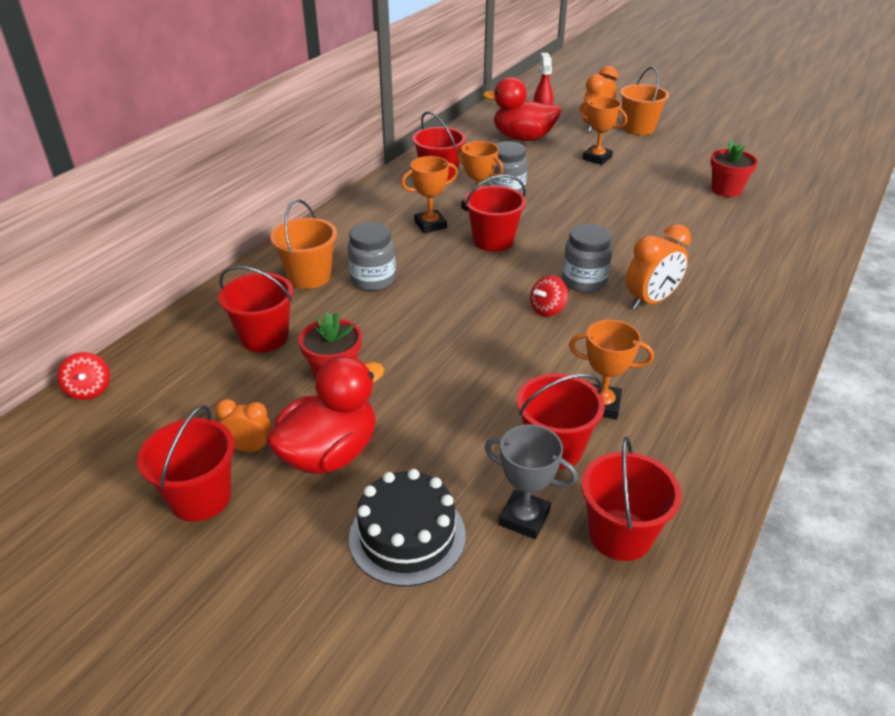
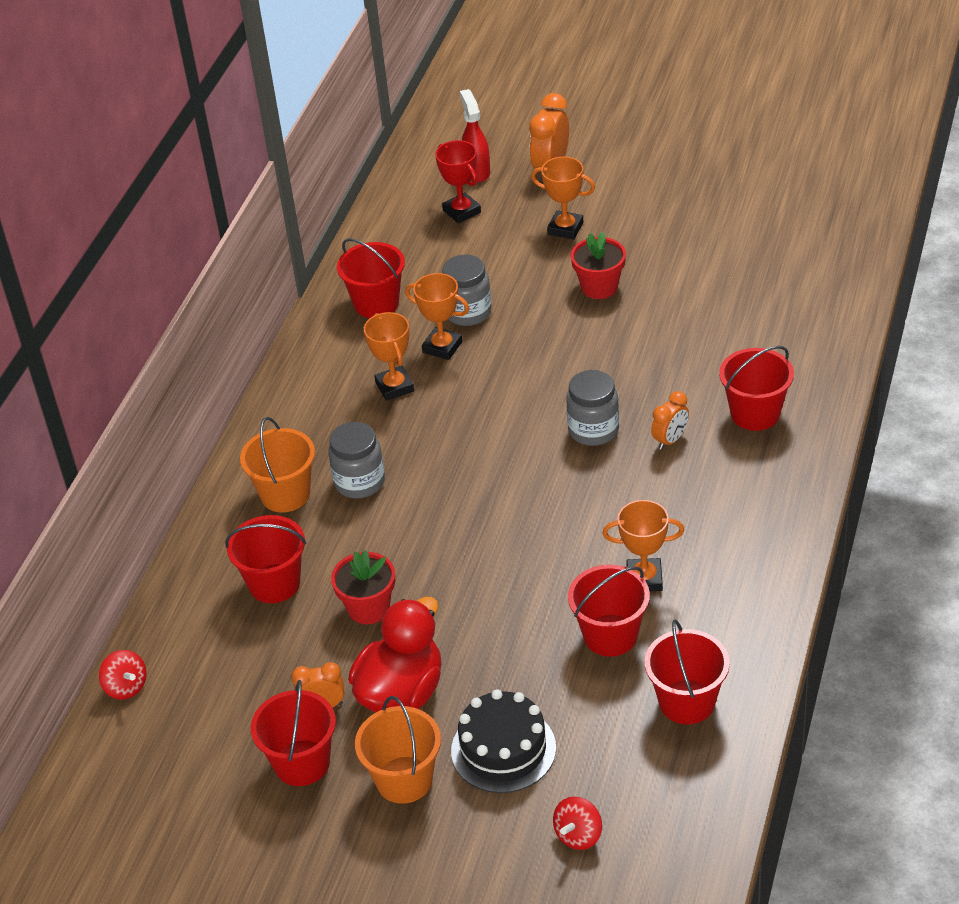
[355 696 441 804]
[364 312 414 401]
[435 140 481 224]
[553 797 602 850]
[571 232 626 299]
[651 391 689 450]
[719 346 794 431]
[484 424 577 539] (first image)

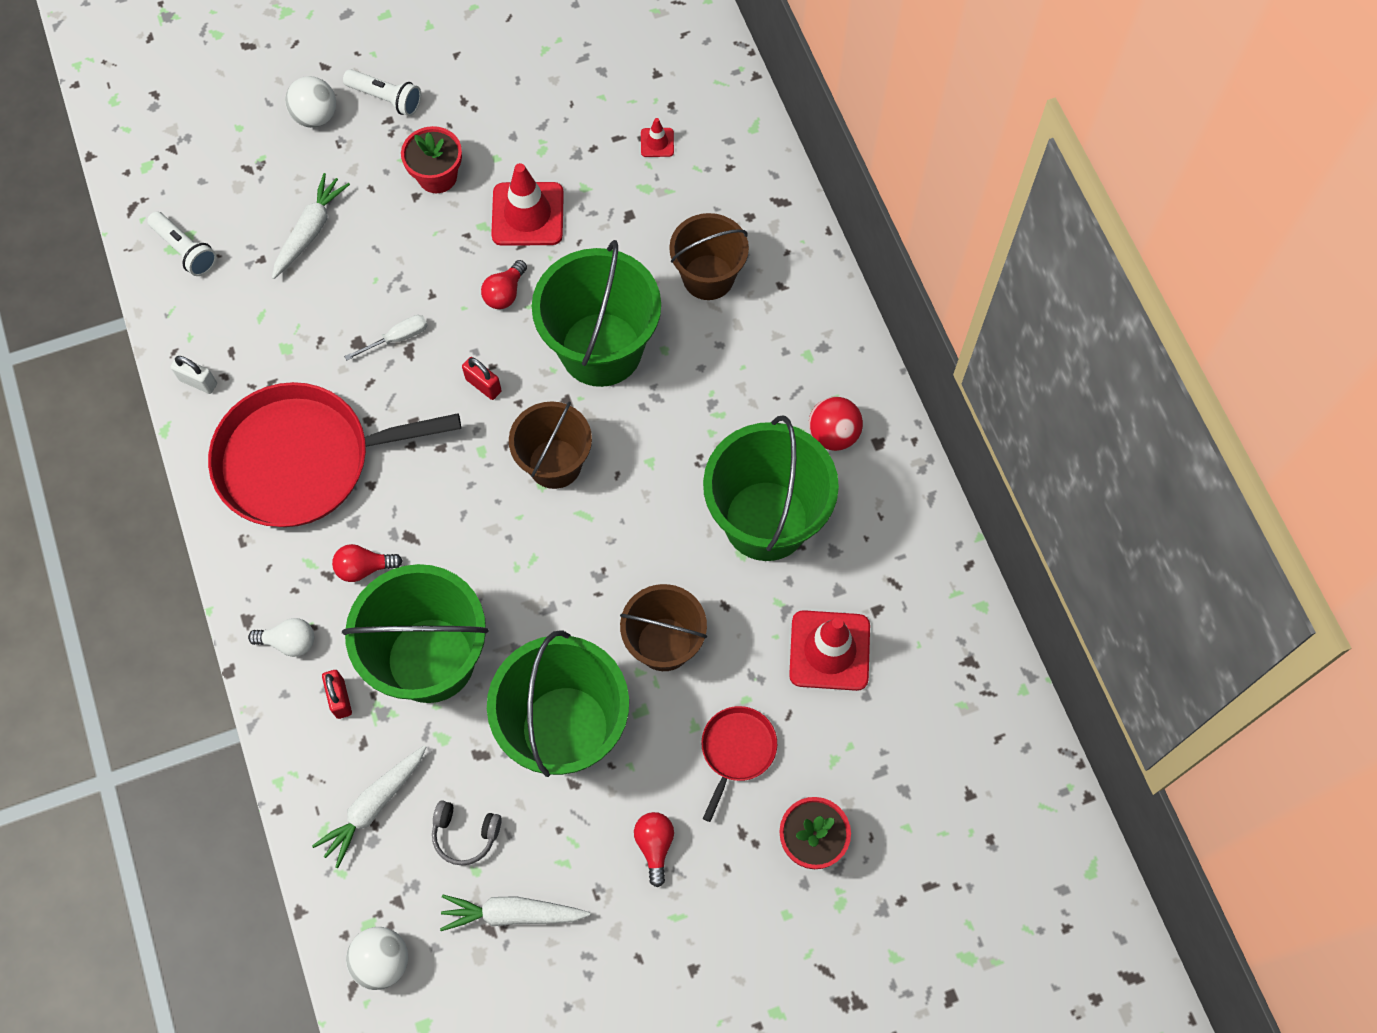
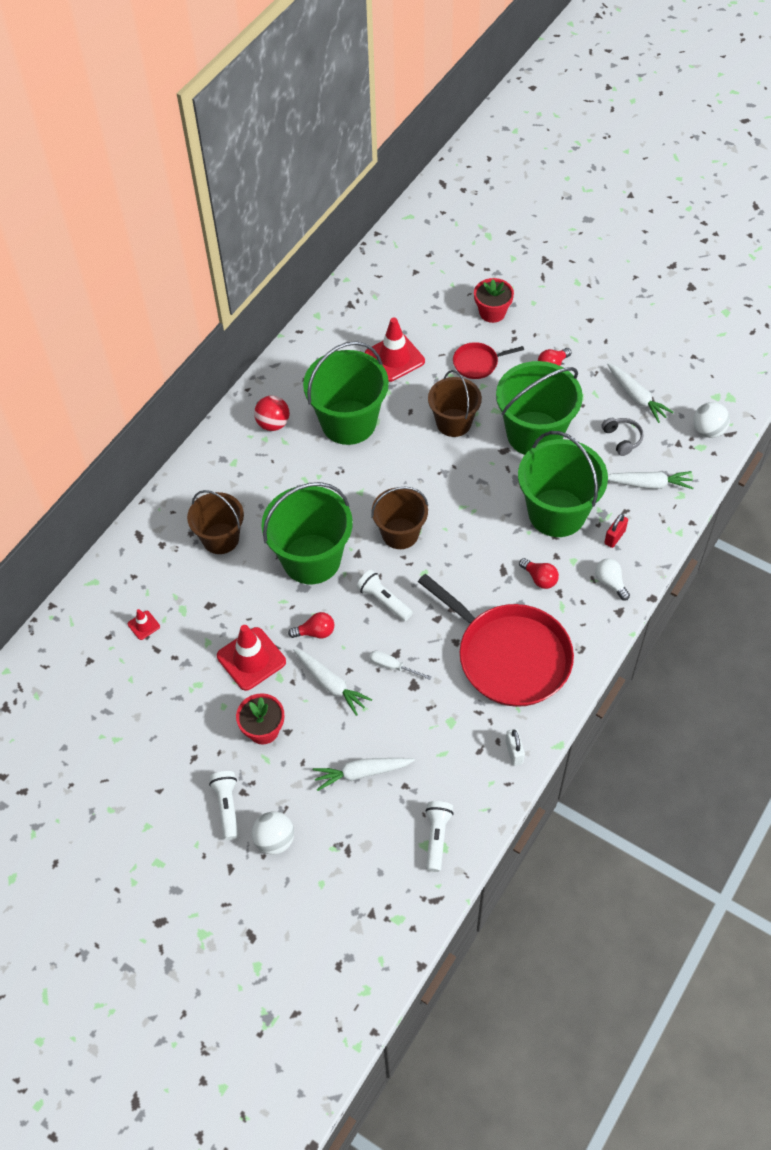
[293 649 372 716]
[356 570 413 621]

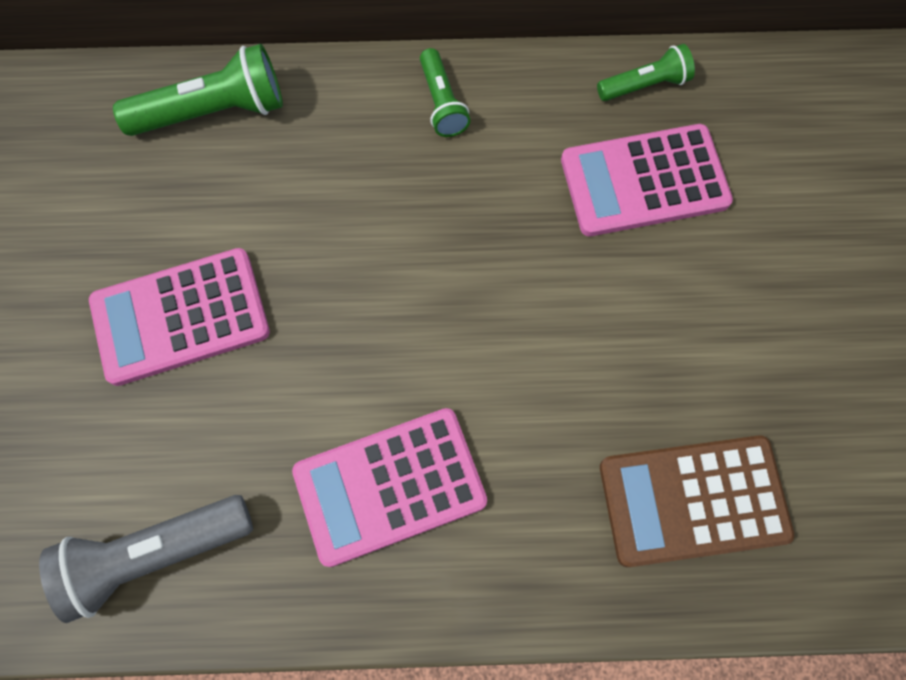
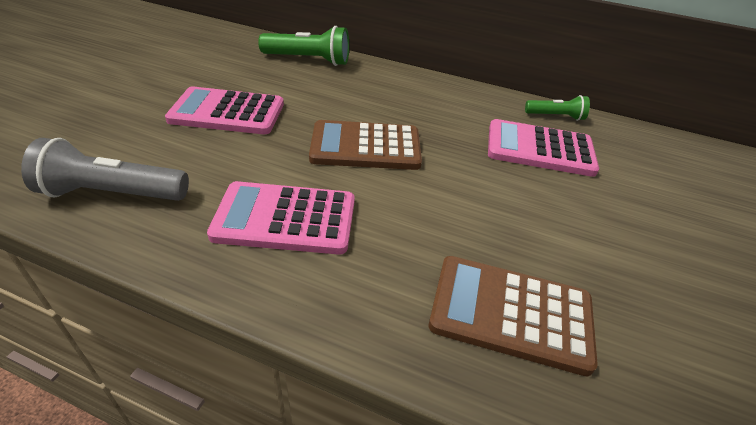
[309 120 422 170]
[420 48 471 137] (first image)

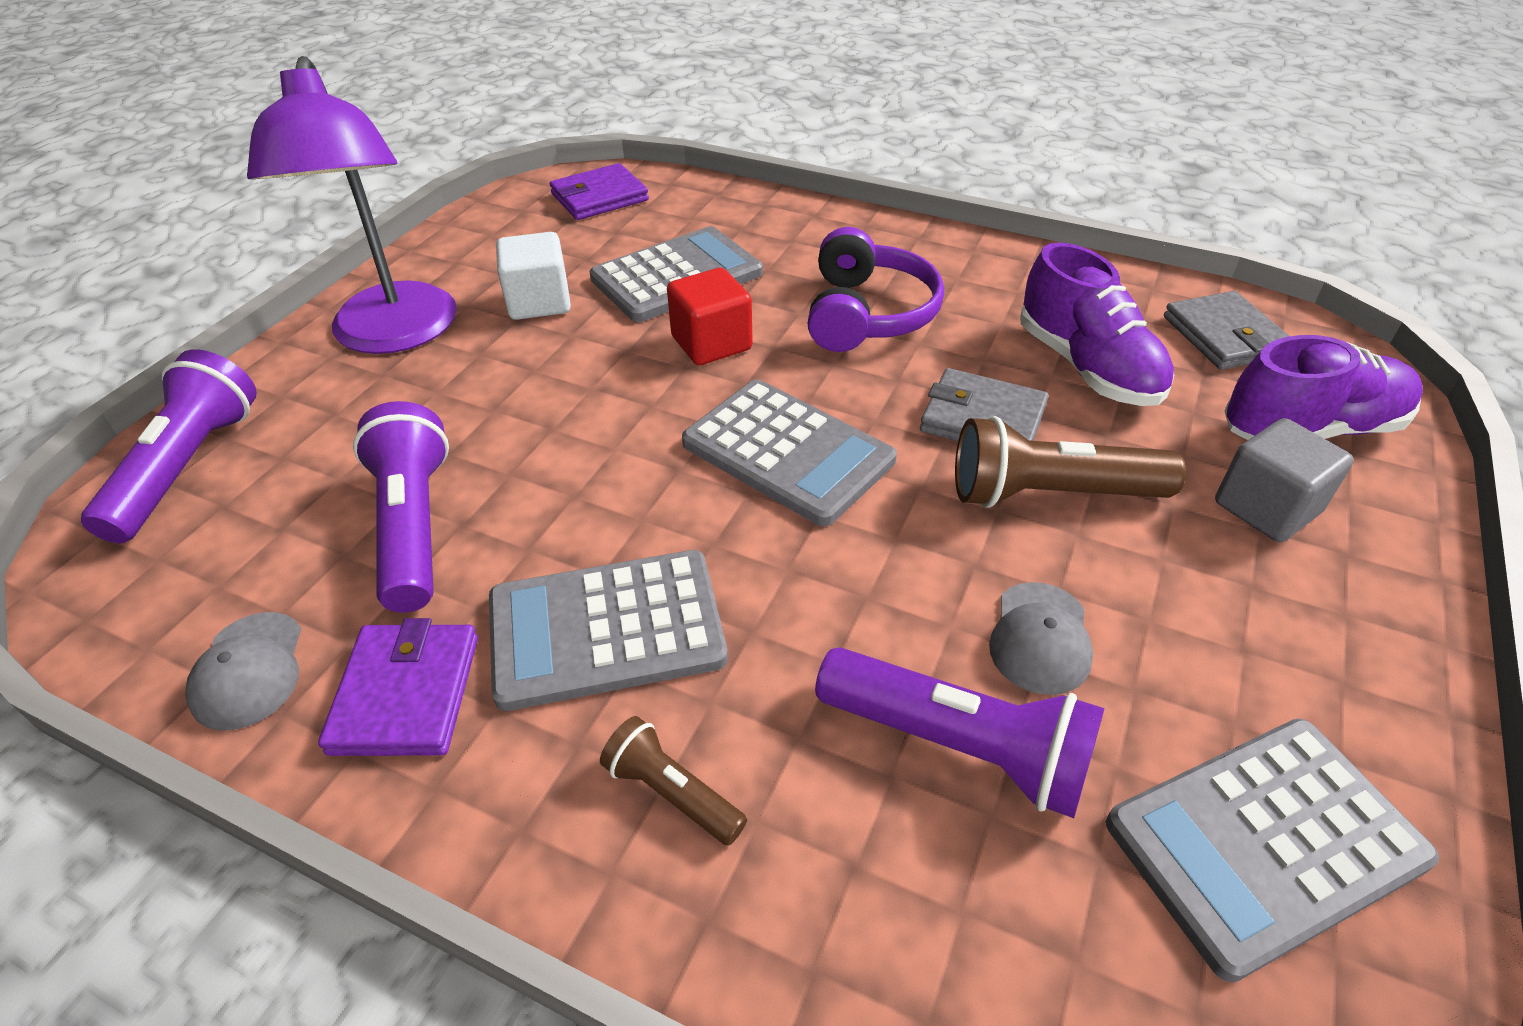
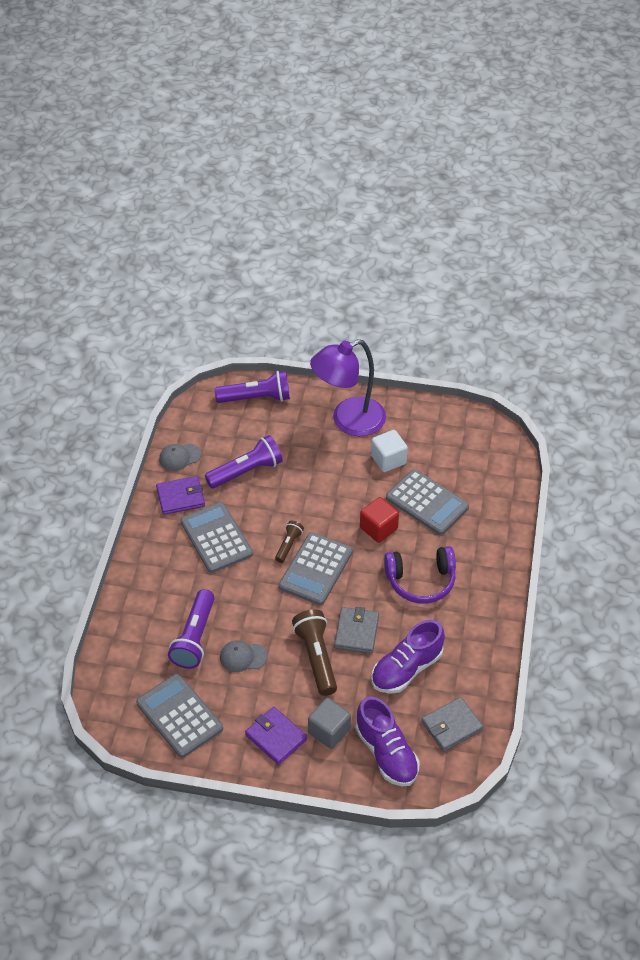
[245 707 307 765]
[275 521 304 563]

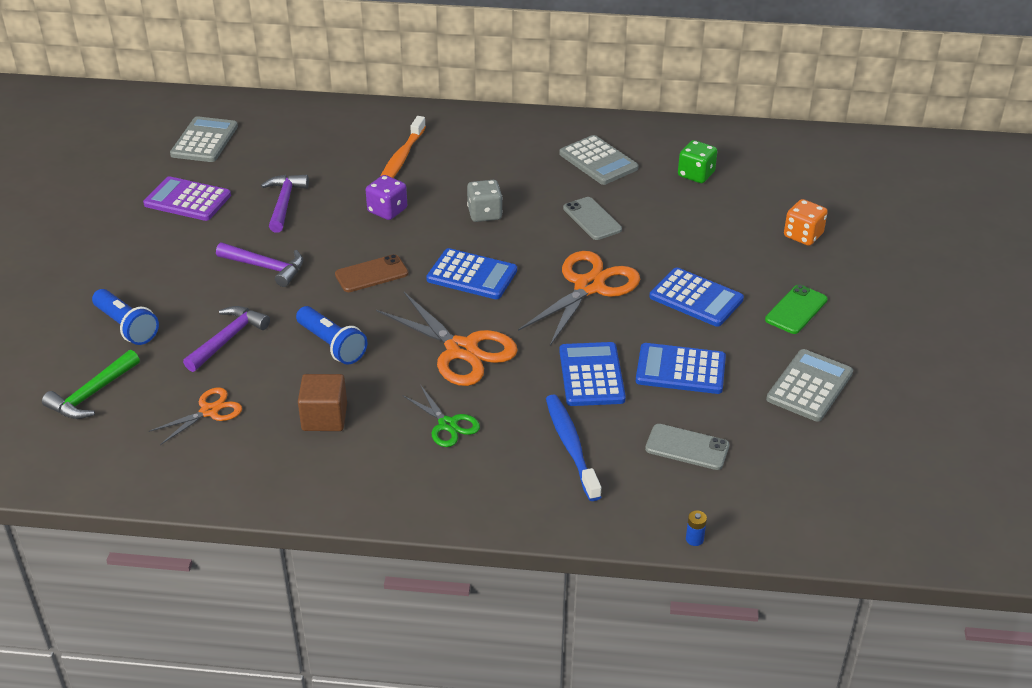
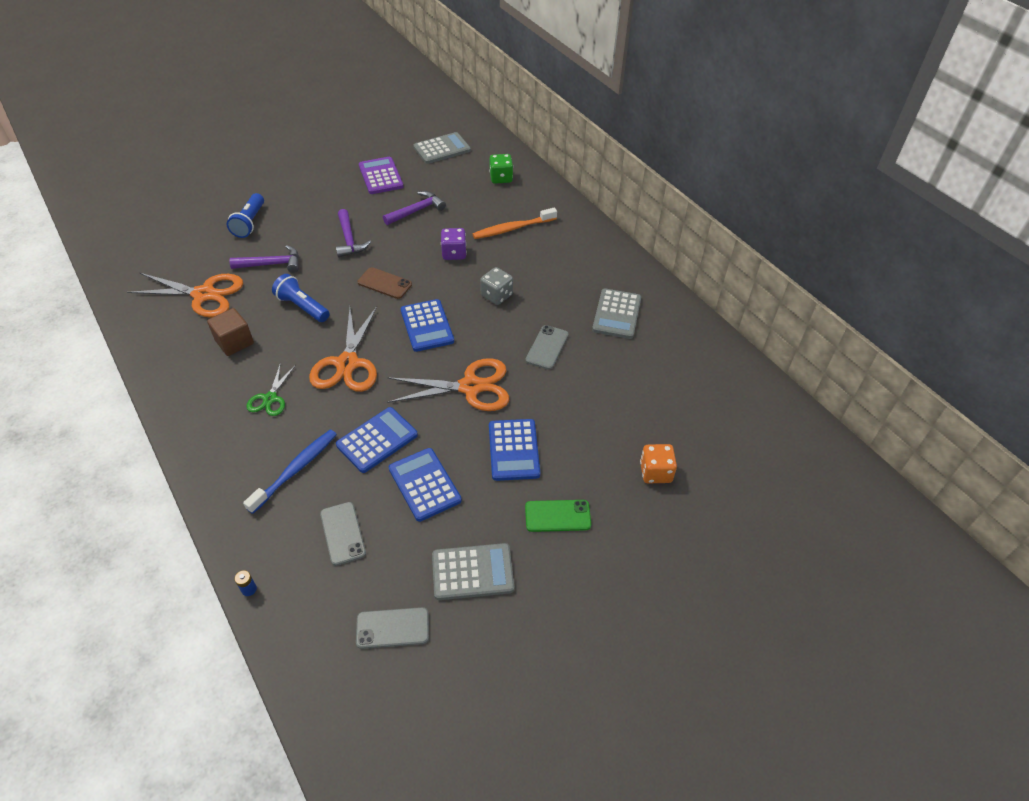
[127 273 243 318]
[272 274 330 322]
[356 607 429 649]
[489 154 513 184]
[42 350 140 419] (first image)

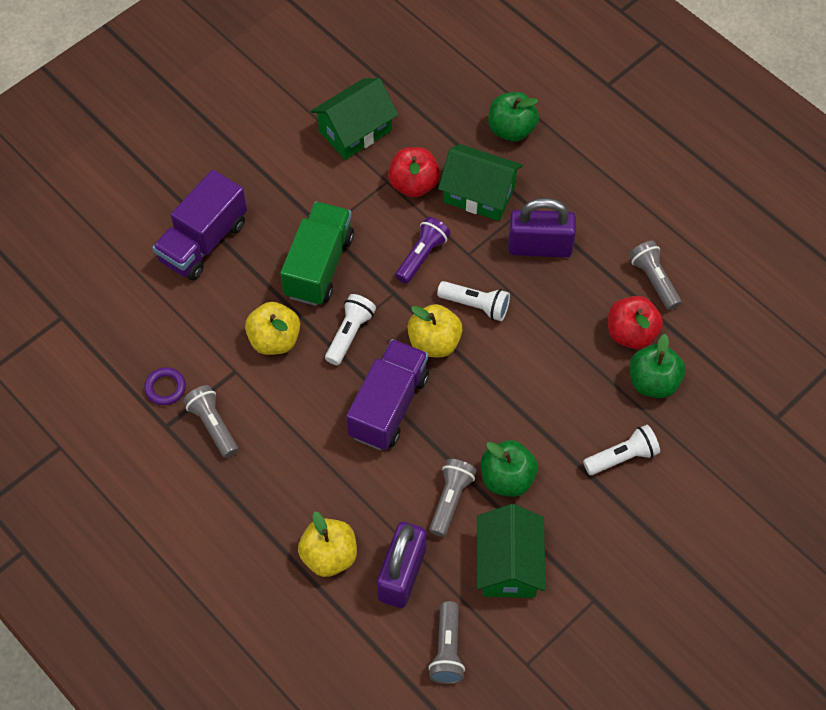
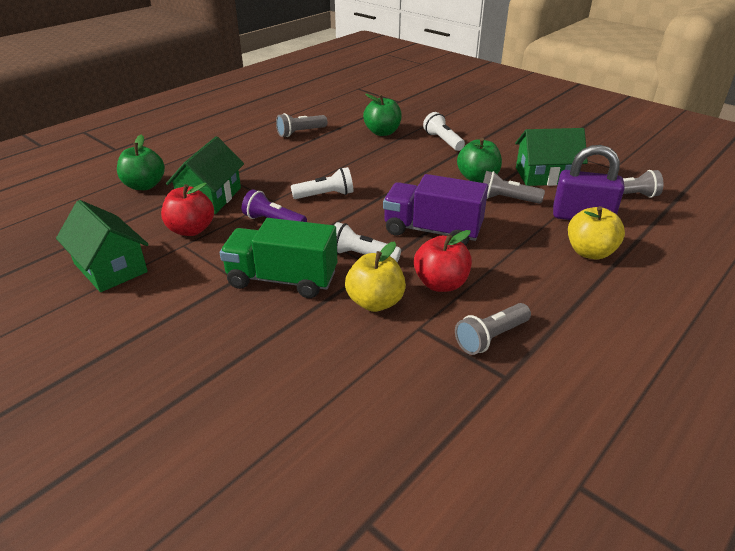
[291 167 353 199]
[414 230 472 292]
[144 367 186 405] (first image)
[152 170 247 280] (first image)
[407 304 462 358] (first image)
[508 198 576 257] (first image)

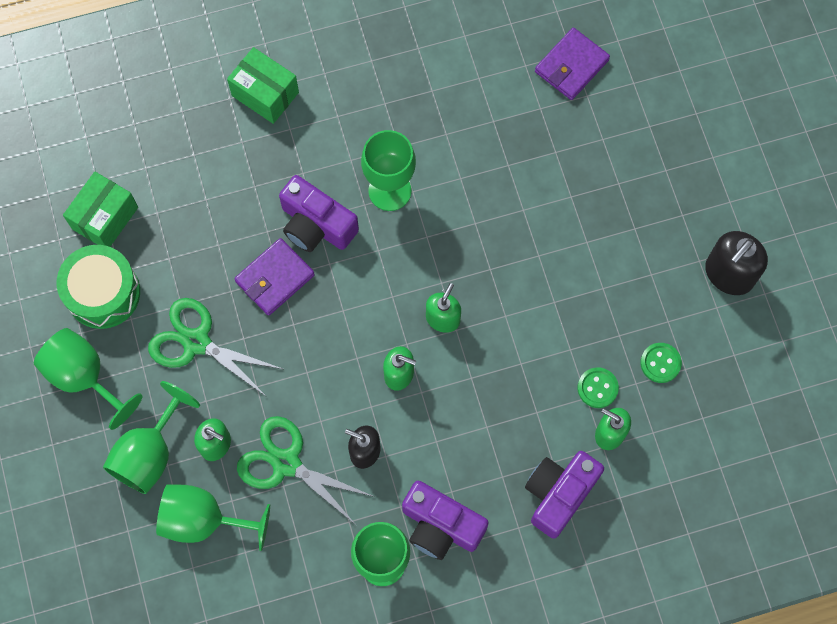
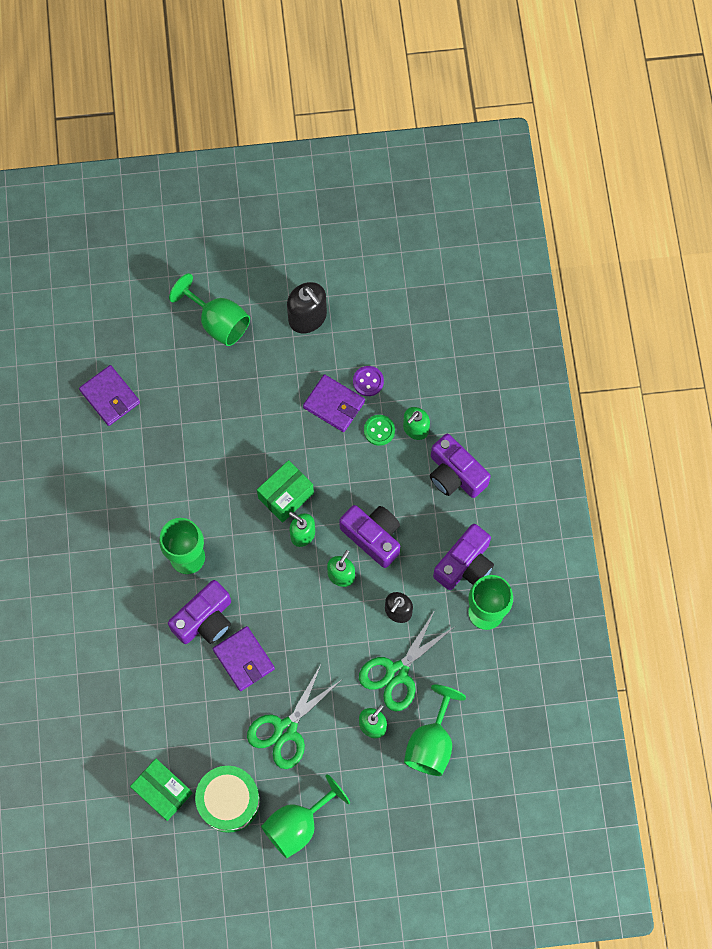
[169 273 250 346]
[257 460 314 523]
[303 374 365 432]
[339 505 400 568]
[353 366 384 396]

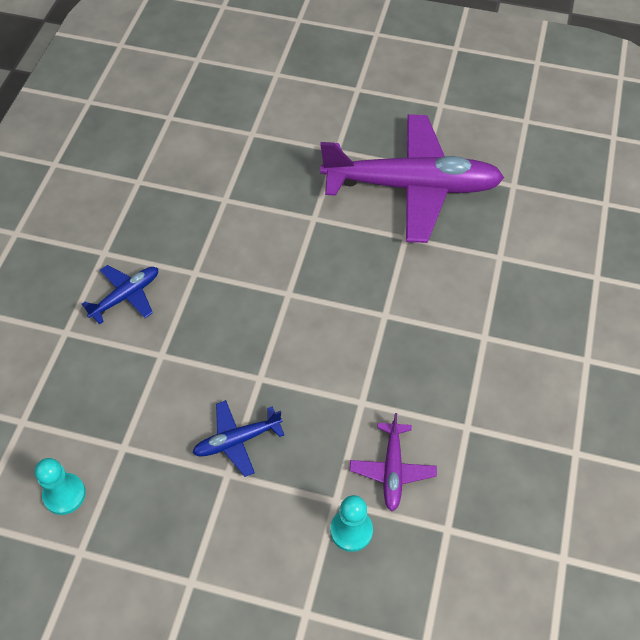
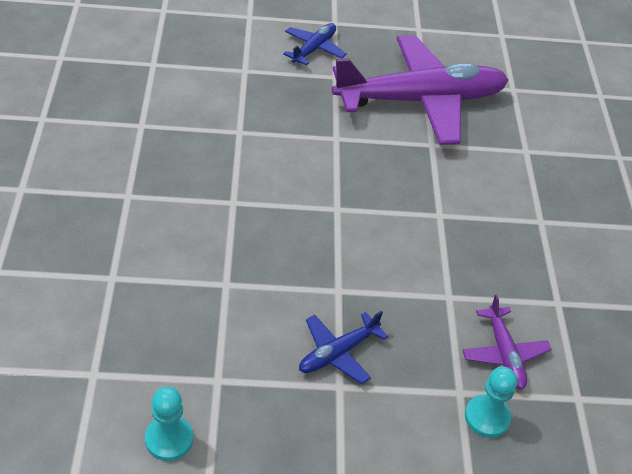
[283 23 347 65]

